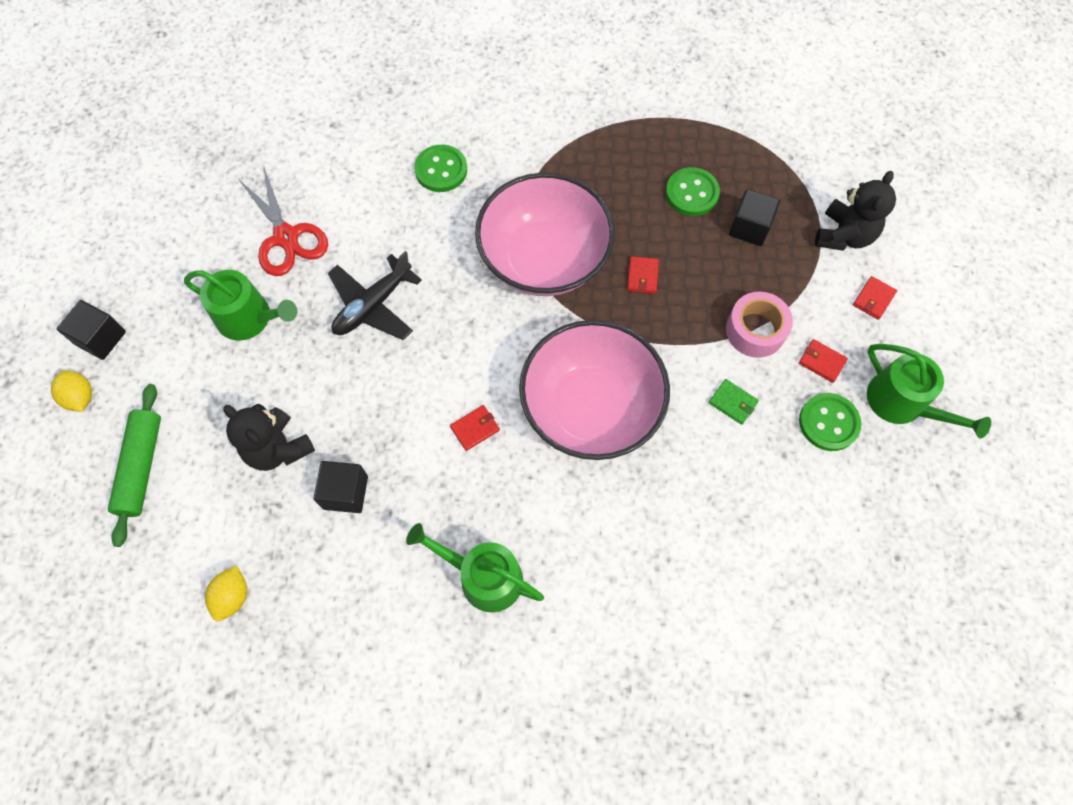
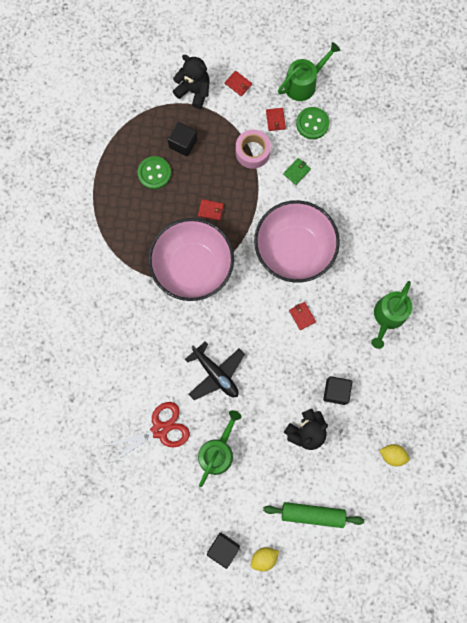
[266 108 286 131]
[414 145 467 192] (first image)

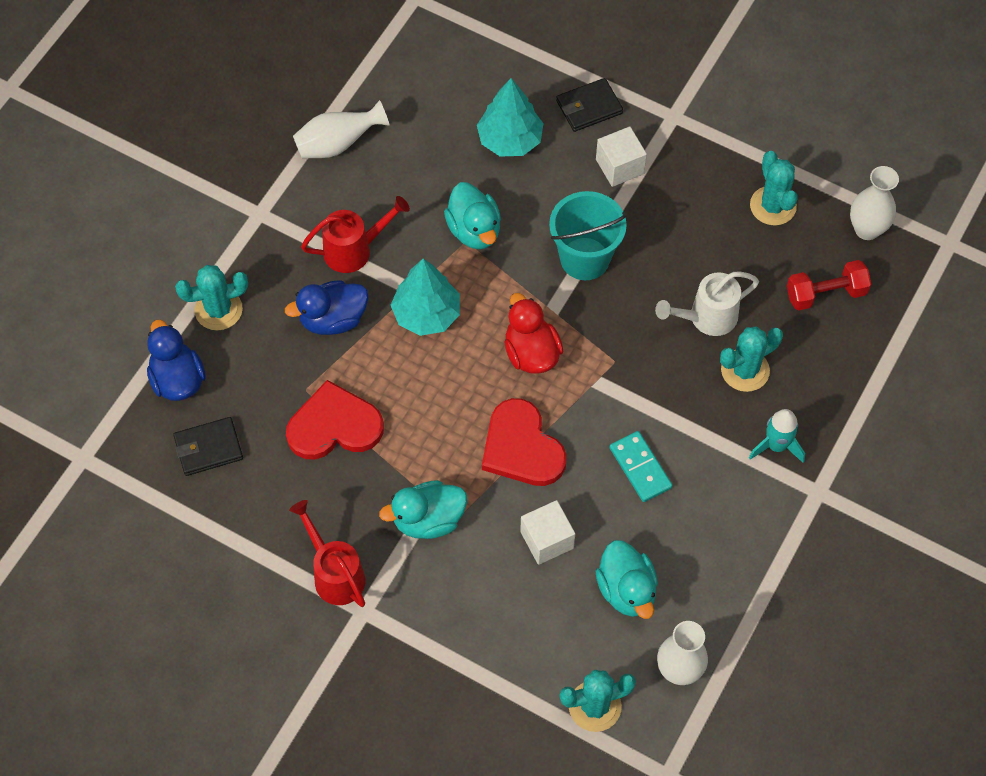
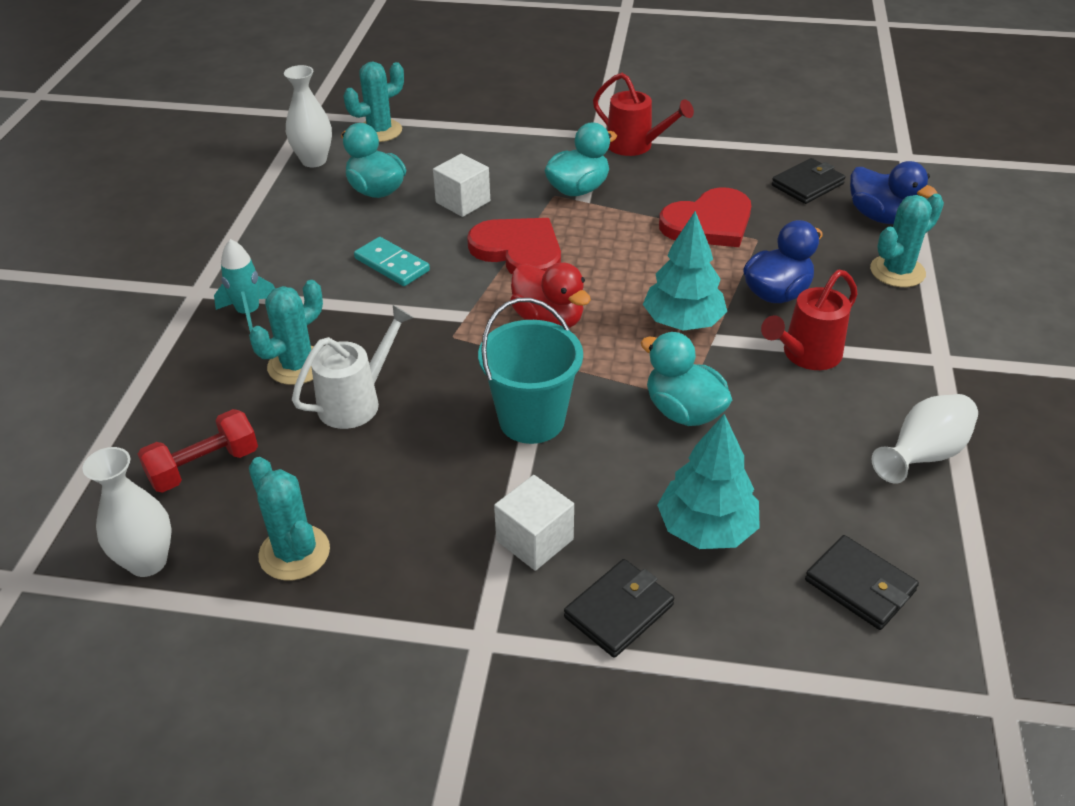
[805 535 919 630]

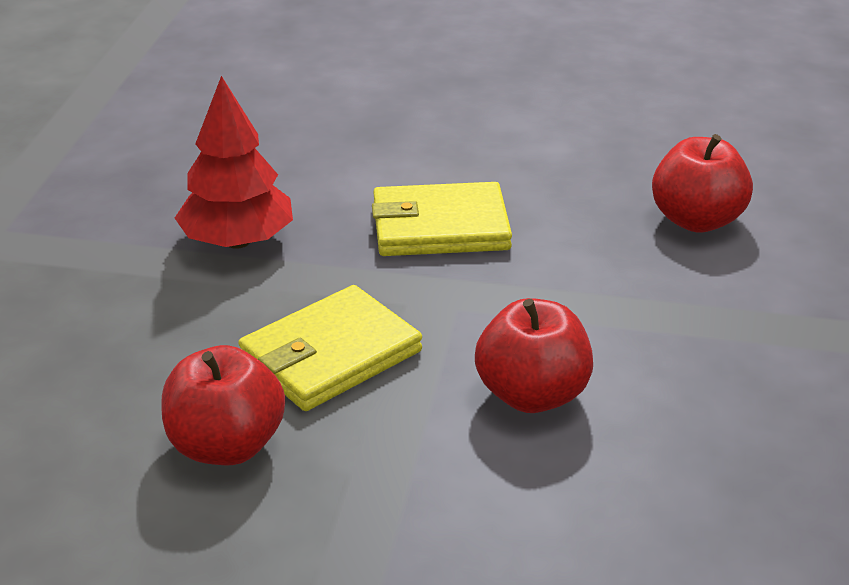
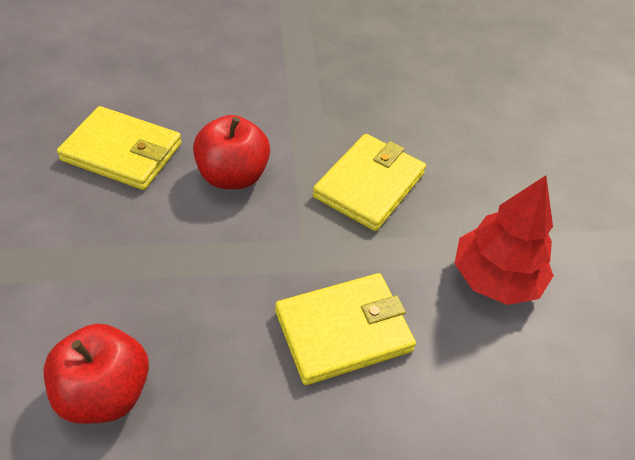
[57 106 182 190]
[162 345 285 465] (first image)

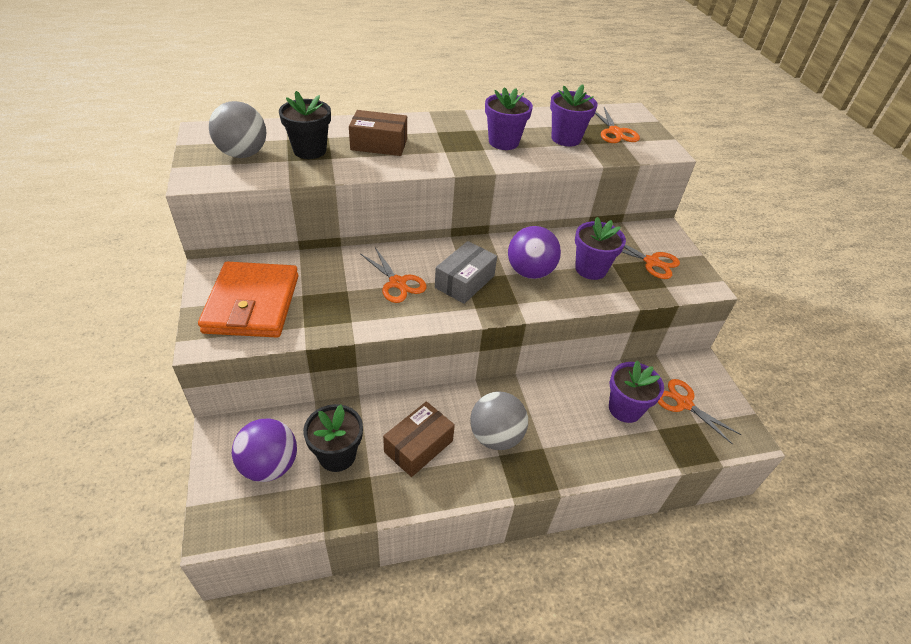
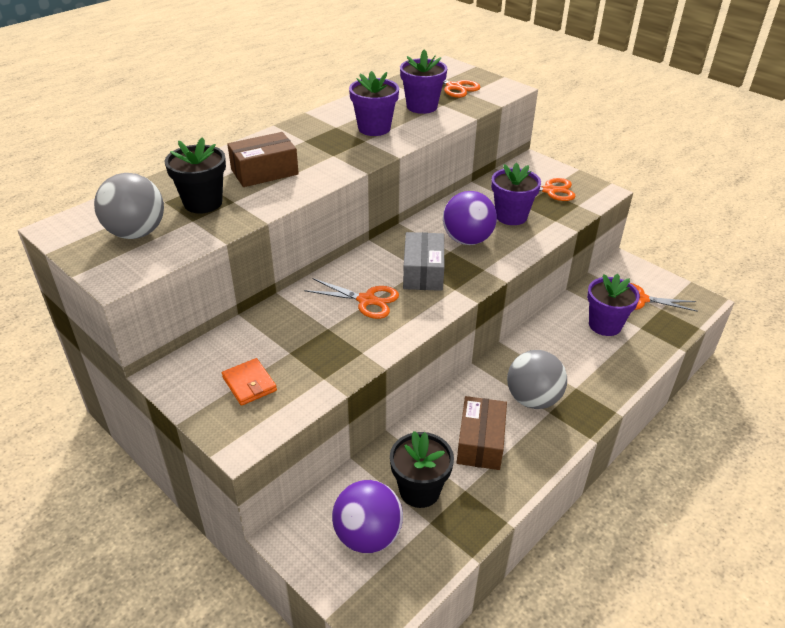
[222 358 277 406]

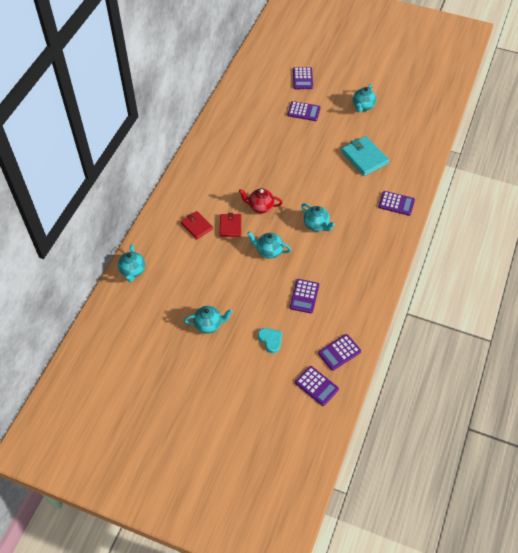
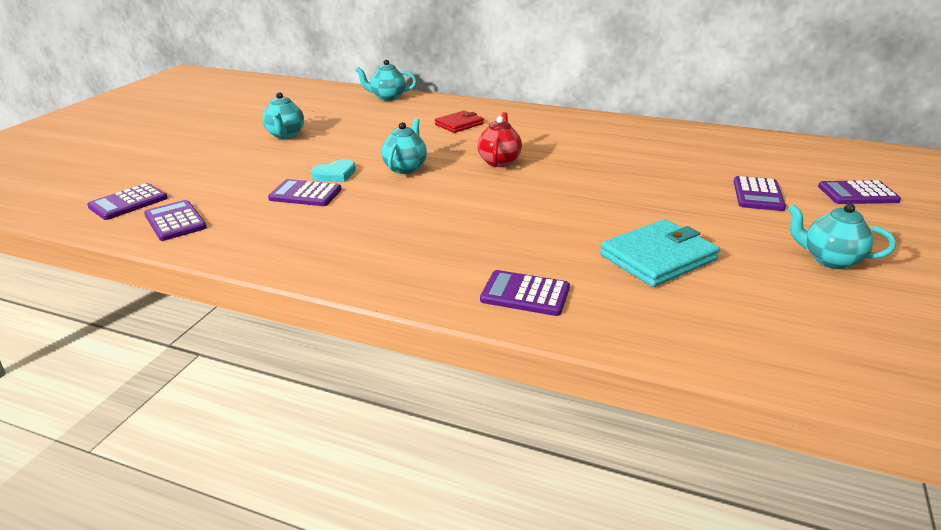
[311 159 356 182]
[480 270 570 316]
[220 213 241 237] (first image)
[301 203 335 231] (first image)

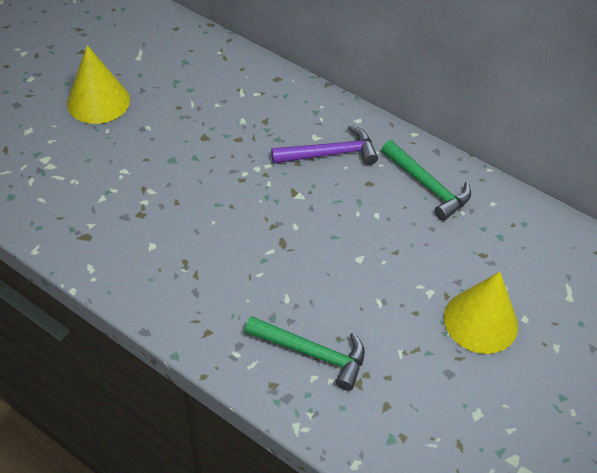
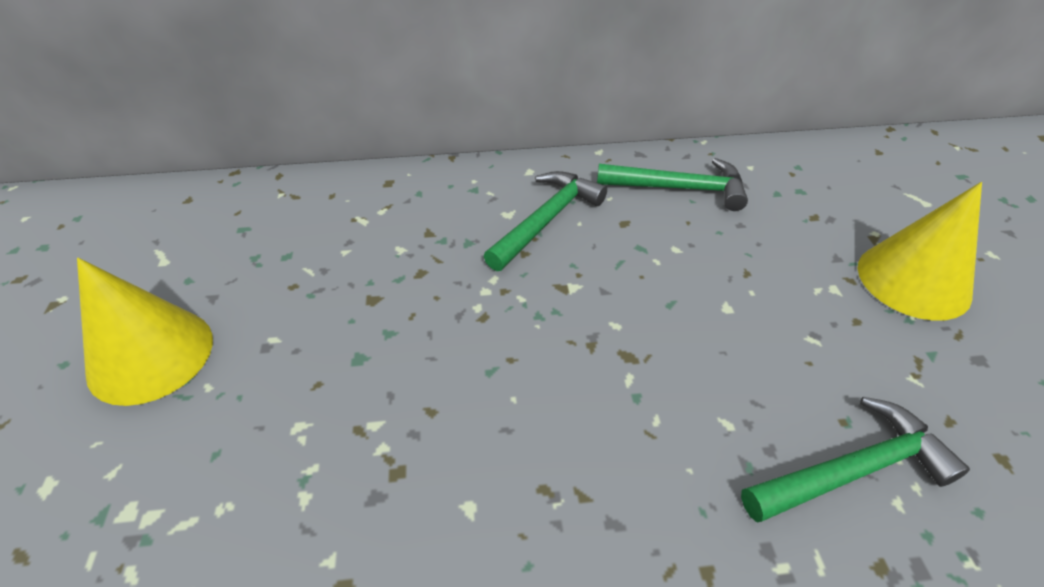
[484 171 607 271]

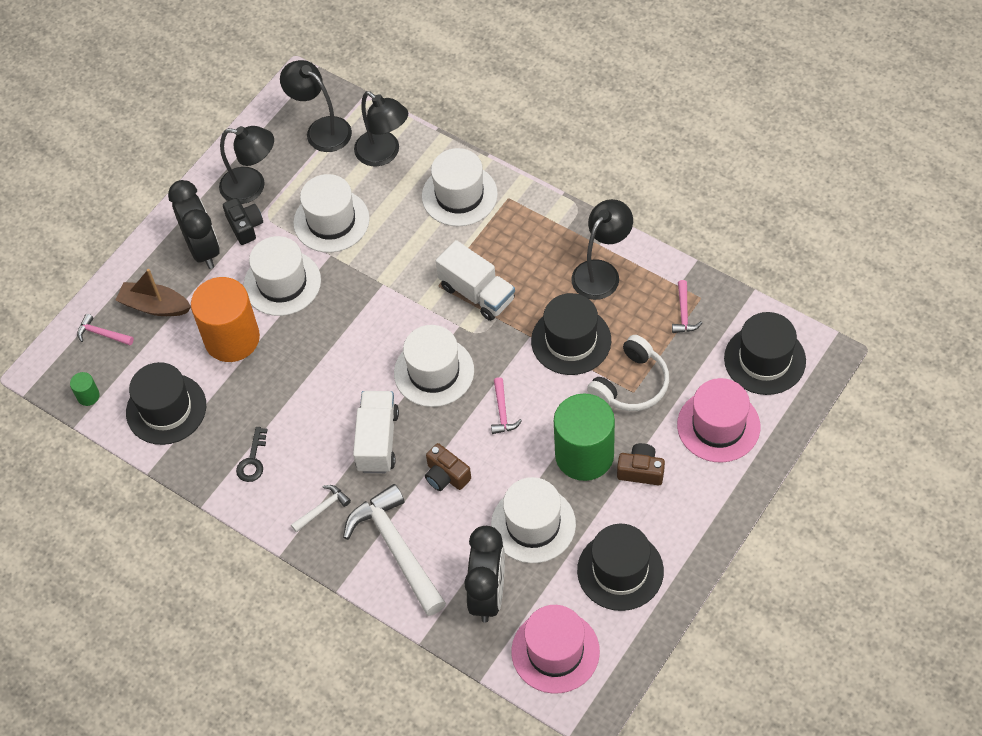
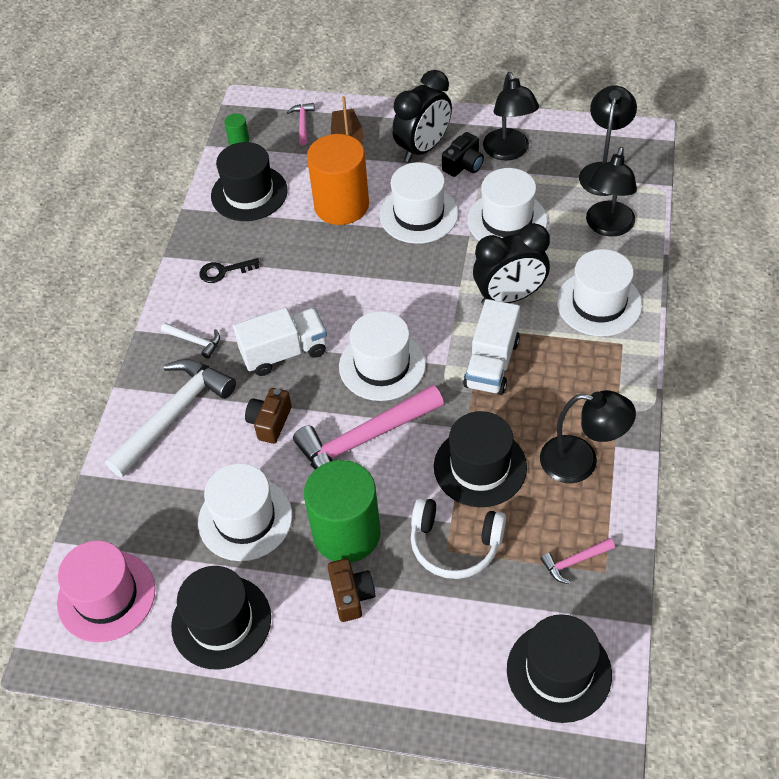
[293 385 444 470]
[473 223 550 305]
[677 378 760 463] (first image)

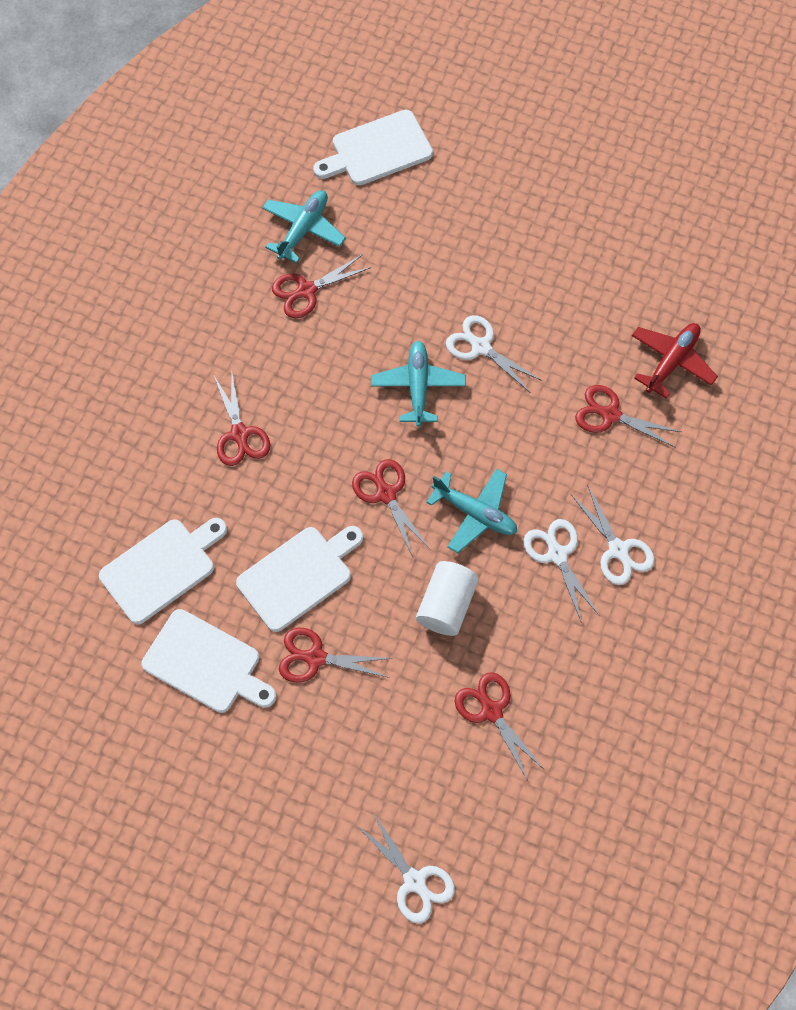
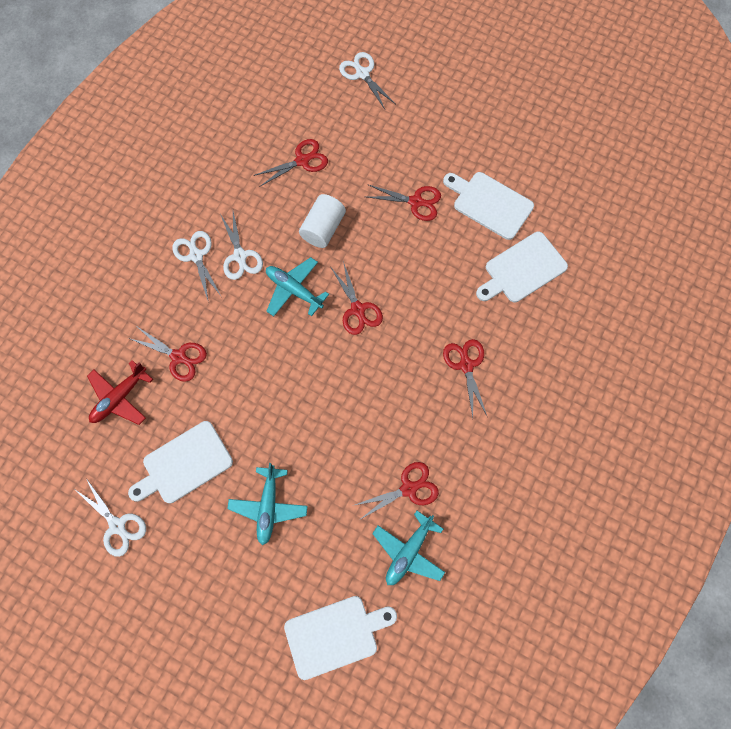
[76 478 146 557]
[128 421 233 503]
[227 463 308 545]
[254 139 328 187]

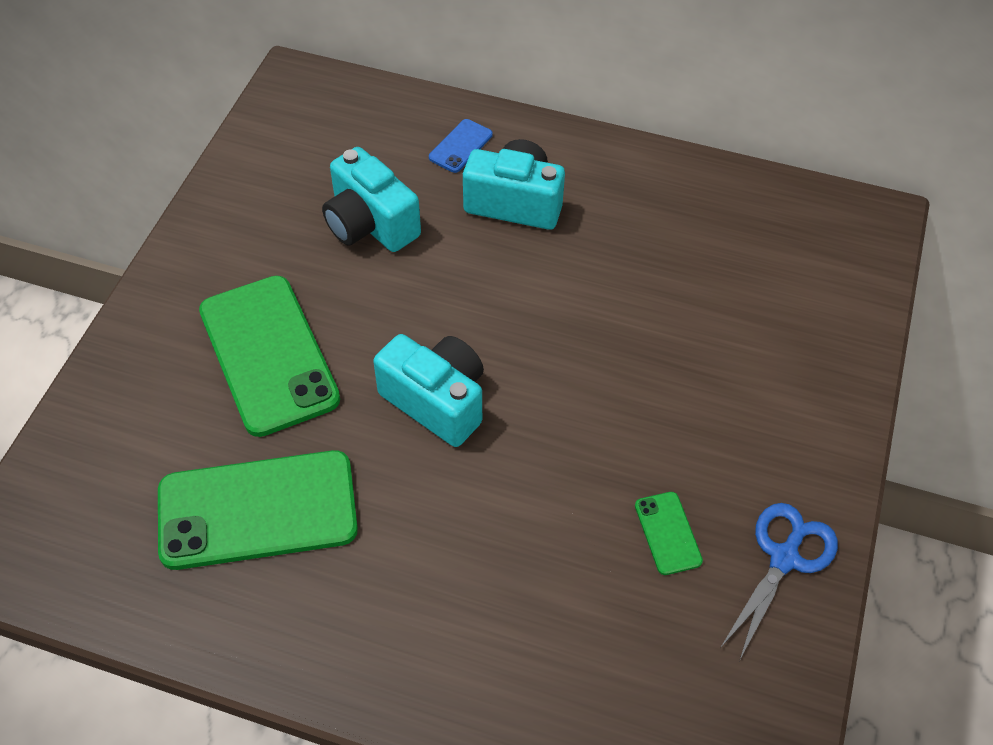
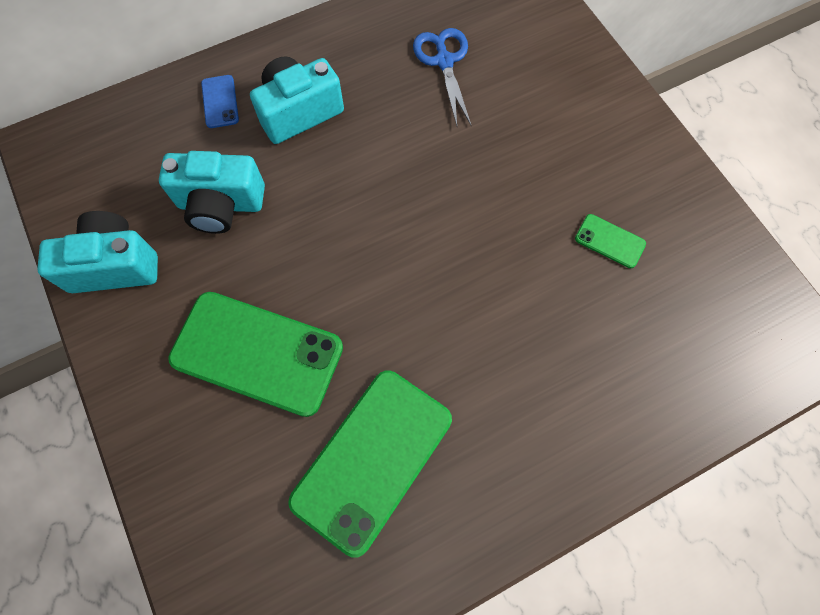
[37 211 158 293]
[413 28 471 126]

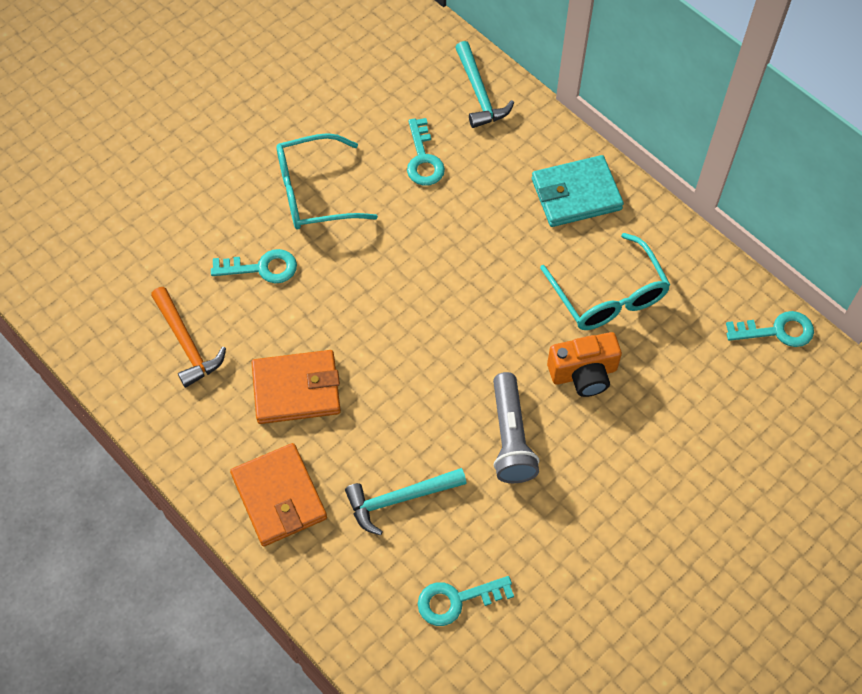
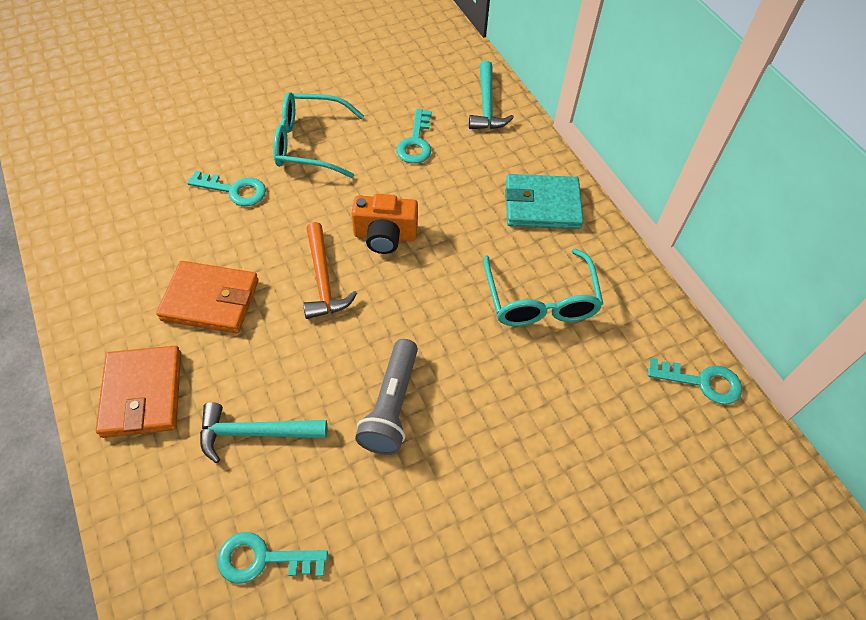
[303 222 357 319]
[352 194 418 254]

